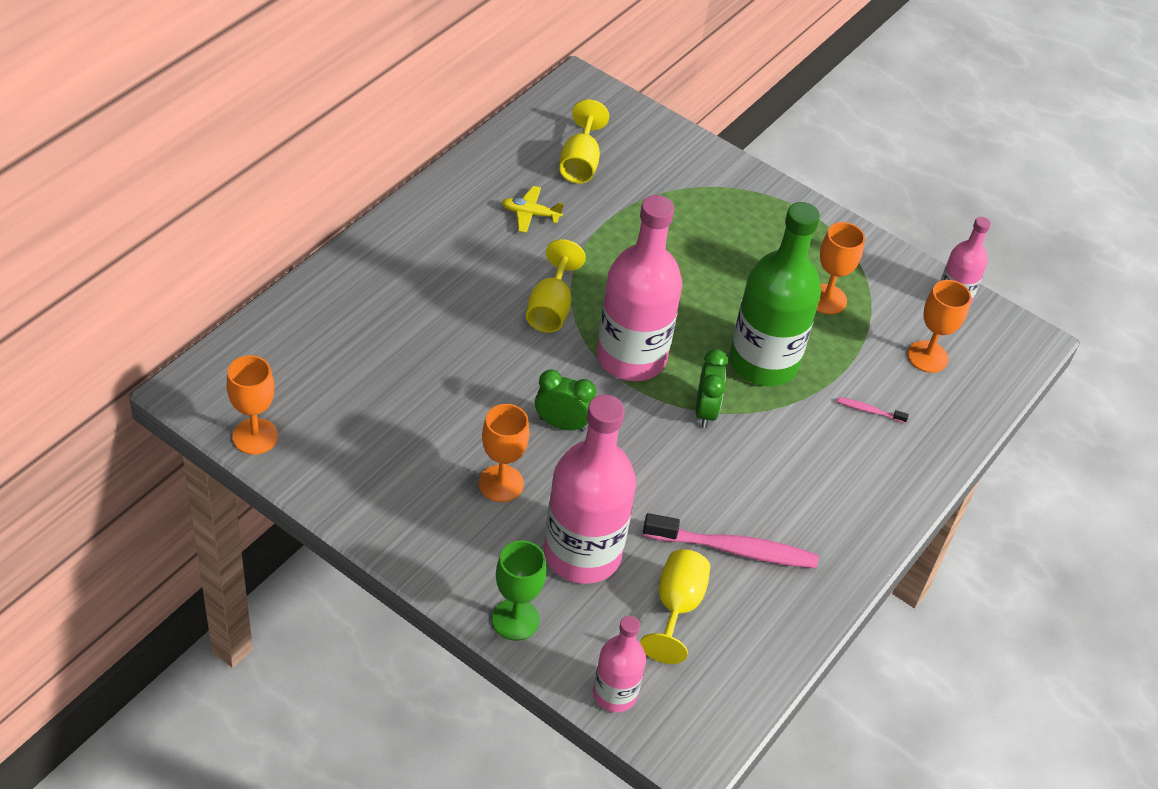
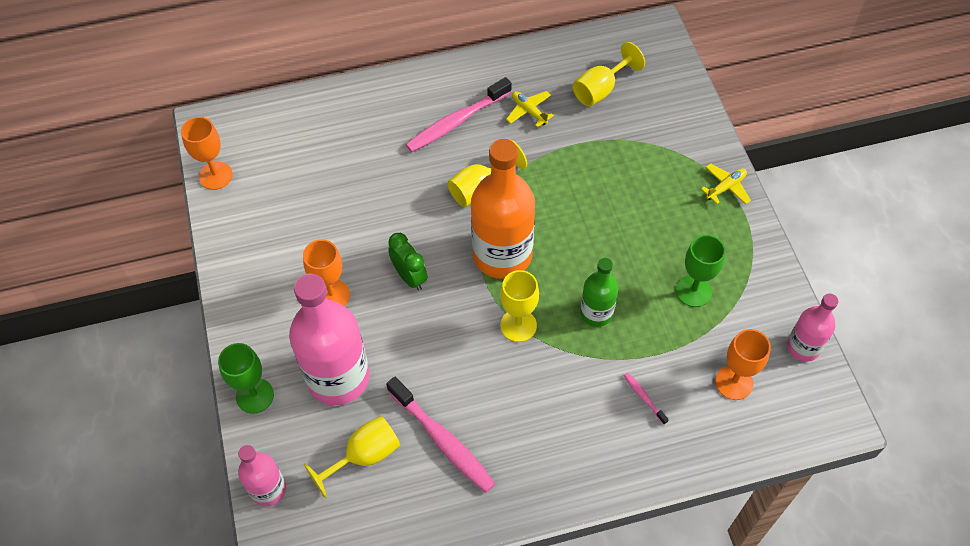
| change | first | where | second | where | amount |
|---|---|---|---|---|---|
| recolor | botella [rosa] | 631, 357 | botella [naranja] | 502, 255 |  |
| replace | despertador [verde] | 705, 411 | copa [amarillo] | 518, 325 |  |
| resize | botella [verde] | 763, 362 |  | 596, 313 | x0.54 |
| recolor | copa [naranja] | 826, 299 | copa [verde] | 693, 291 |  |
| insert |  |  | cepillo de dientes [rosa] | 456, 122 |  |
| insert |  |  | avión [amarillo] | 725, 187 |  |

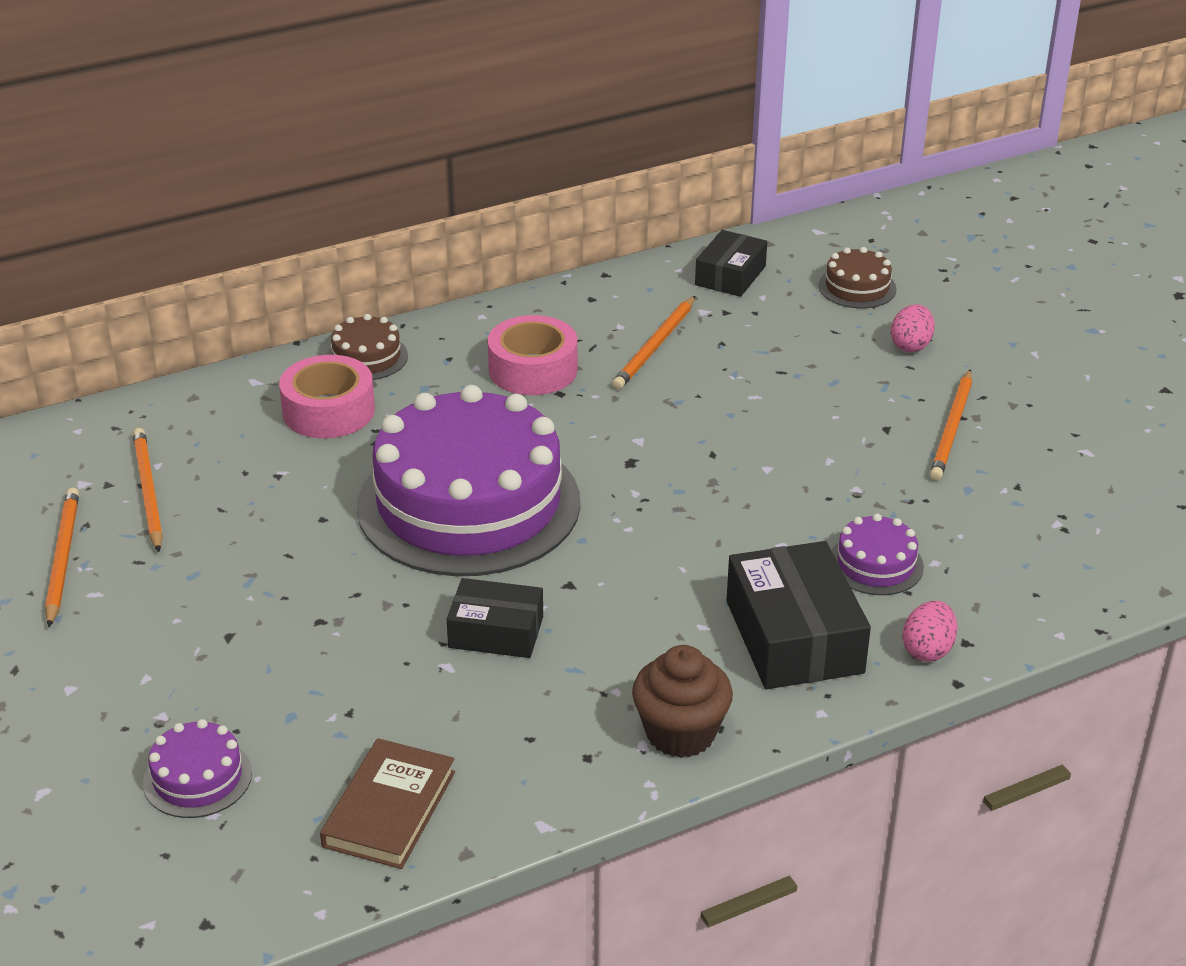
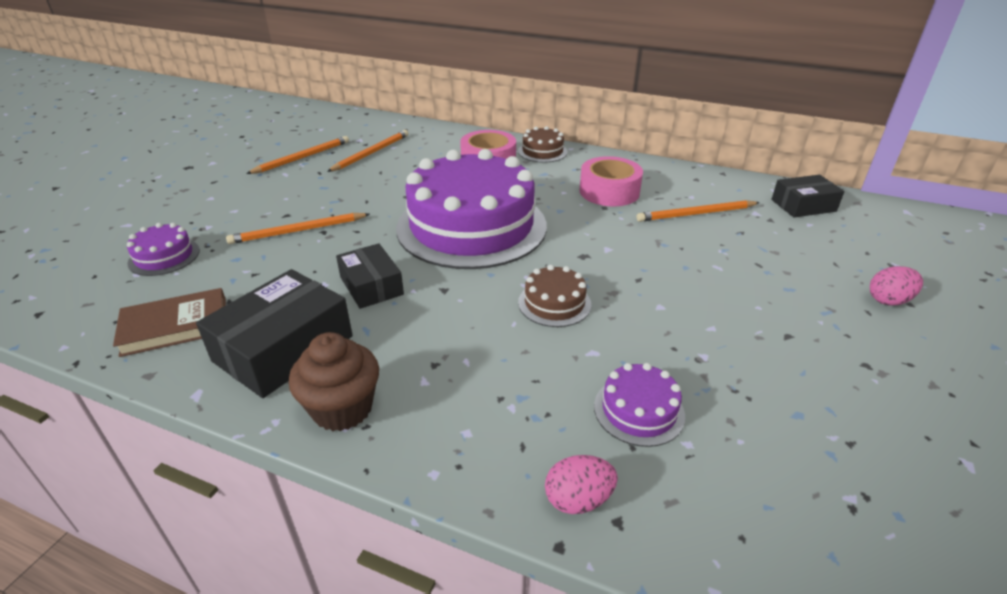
| change | first | where | second | where | amount |
|---|---|---|---|---|---|
| move | caja [negro] | 794, 637 |  | 283, 348 |  |
| move | tarta [marrón] | 857, 287 |  | 554, 303 |  |
| move | lápiz [naranja] | 952, 429 |  | 298, 231 |  |

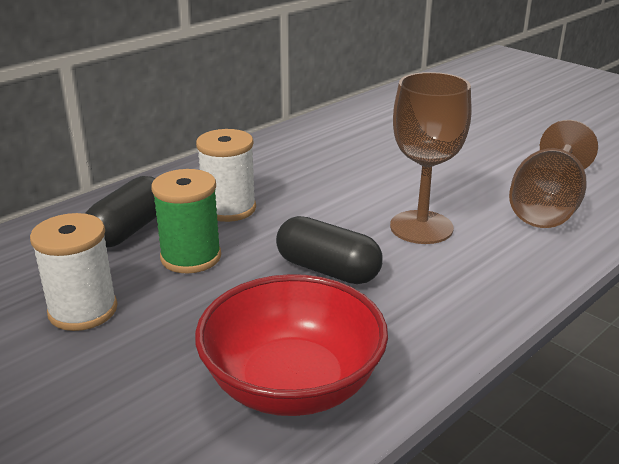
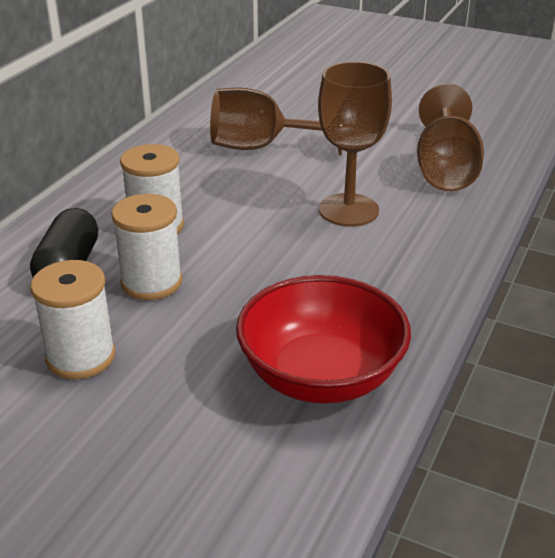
| change | first | where | second | where | amount |
|---|---|---|---|---|---|
| recolor | carrete [verde] | 191, 257 | carrete [blanco] | 151, 282 |  |
| delete | cápsula [negro] | 328, 270 |  |  |  |
| insert |  |  | copa [marrón] | 262, 147 |  |

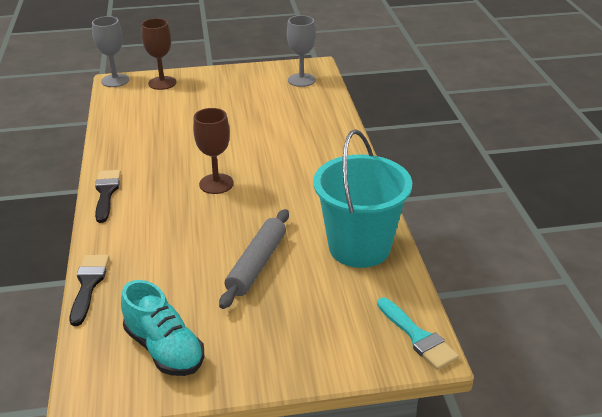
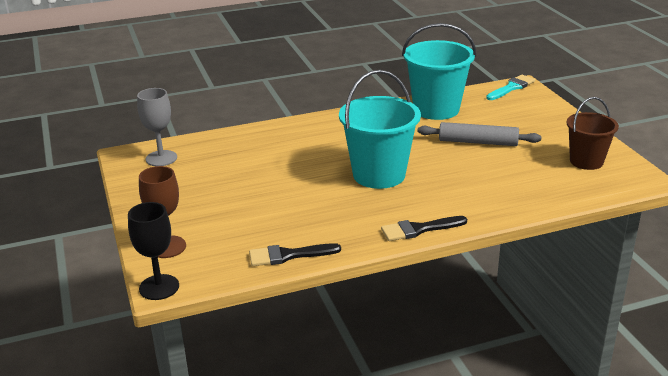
| change | first | where | second | where | amount |
|---|---|---|---|---|---|
| move | pincel [negro] | 88, 285 |  | 288, 255 |  |
| recolor | copa [gris] | 115, 80 | copa [negro] | 159, 287 |  |
| replace | zapato [turquesa] | 164, 349 | balde [marrón] | 586, 161 |  |
| replace | copa [marrón] | 216, 184 | balde [turquesa] | 379, 175 |  |

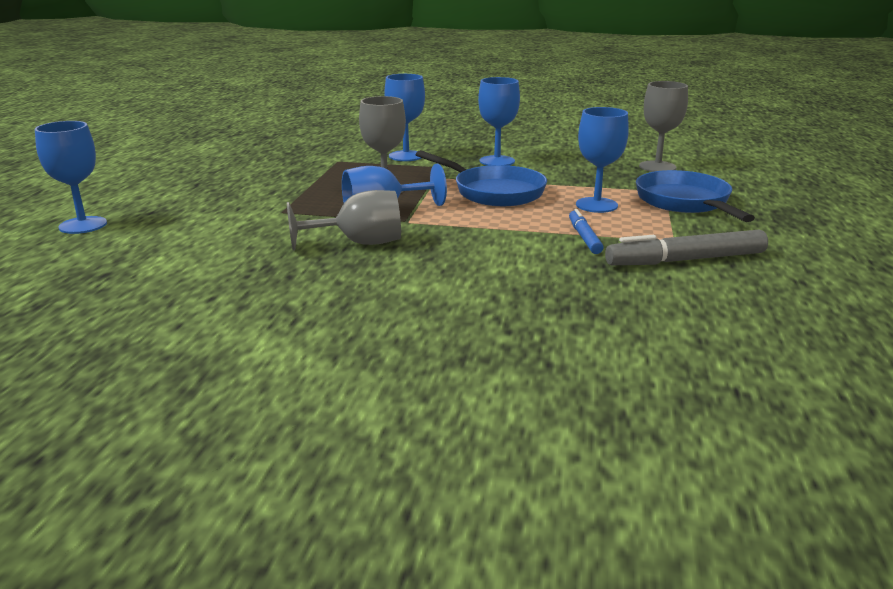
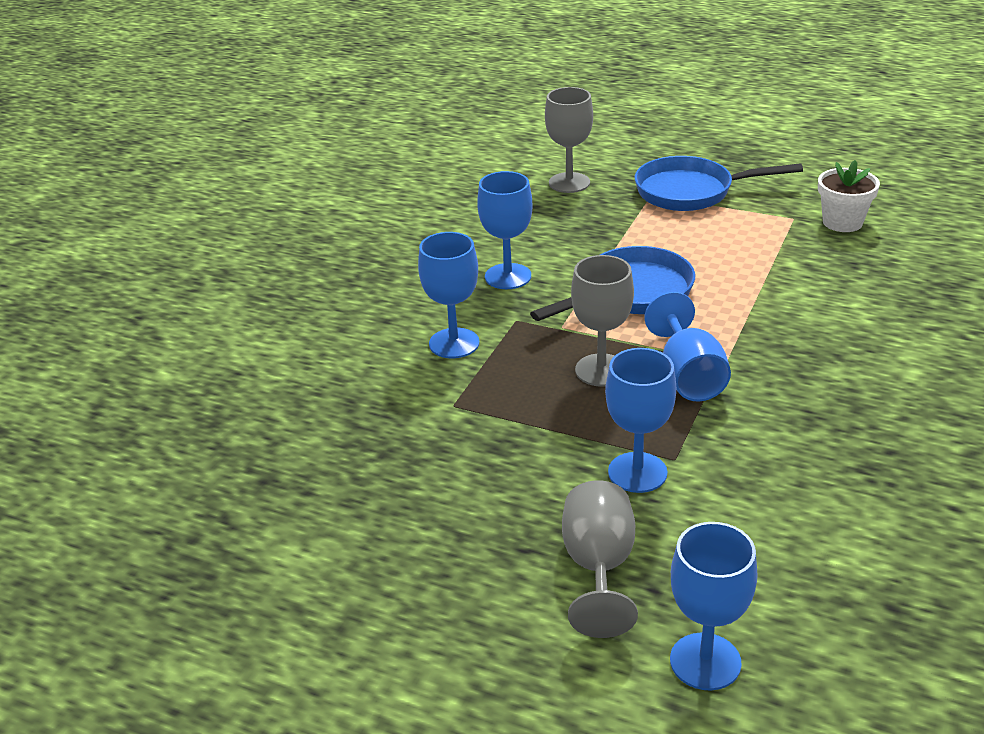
| change | first | where | second | where | amount |
|---|---|---|---|---|---|
| move | copa [gris] | 359, 243 |  | 599, 568 |  |
| delete | rotulador [azul] | 584, 237 |  |  |  |
| move | copa [azul] | 596, 205 |  | 637, 472 |  |
| replace | rotulador [gris] | 685, 260 | maceta [blanco] | 842, 222 |  |

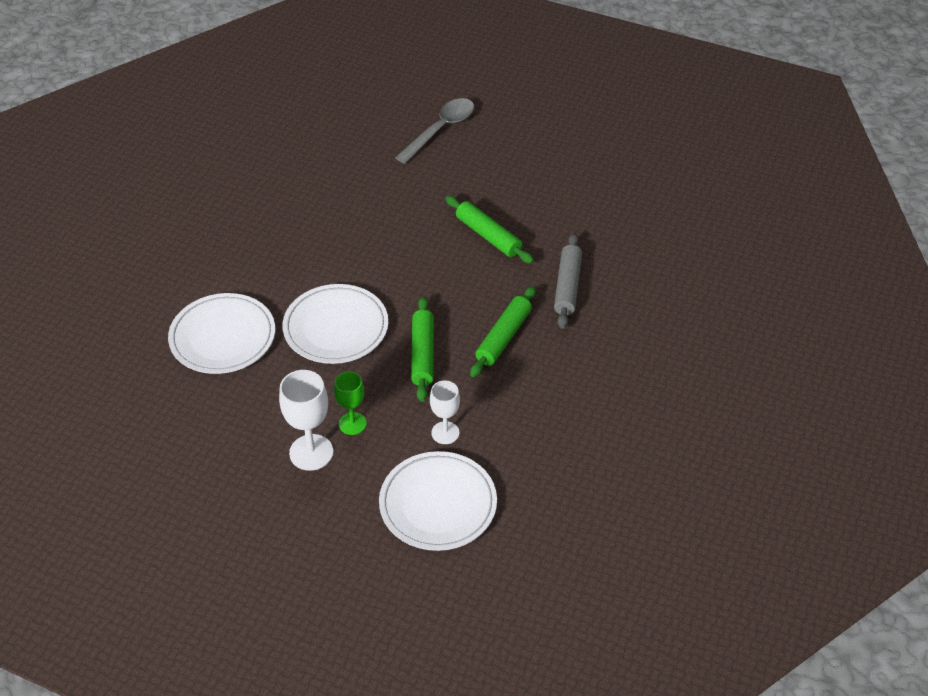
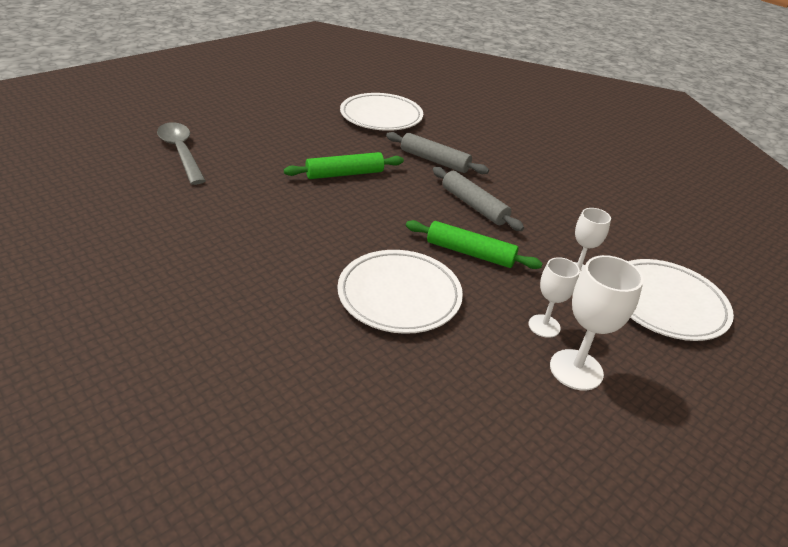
| change | first | where | second | where | amount |
|---|---|---|---|---|---|
| move | plato [blanco] | 223, 337 |  | 381, 116 |  |
| recolor | copa [verde] | 352, 423 | copa [blanco] | 544, 326 |  |
| recolor | rodillo [verde] | 503, 337 | rodillo [gris] | 473, 206 |  |

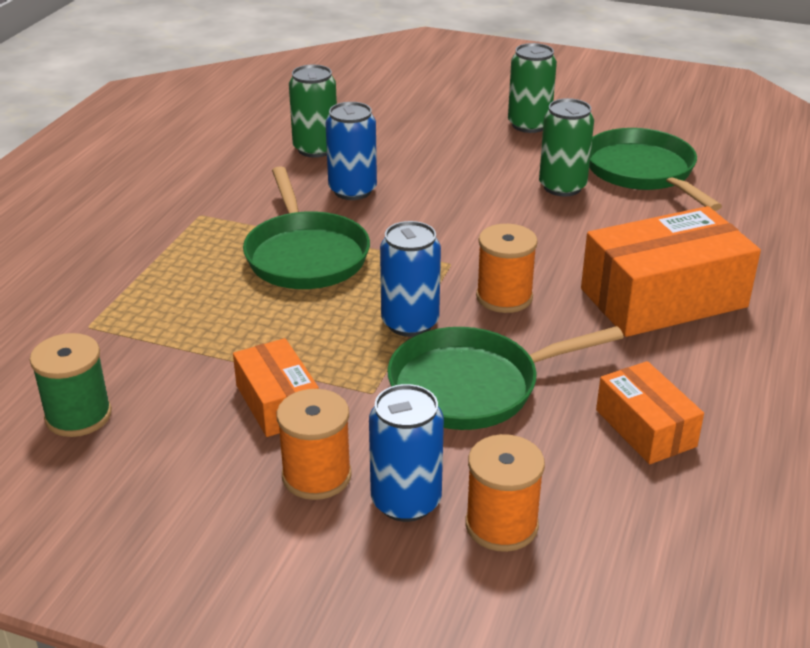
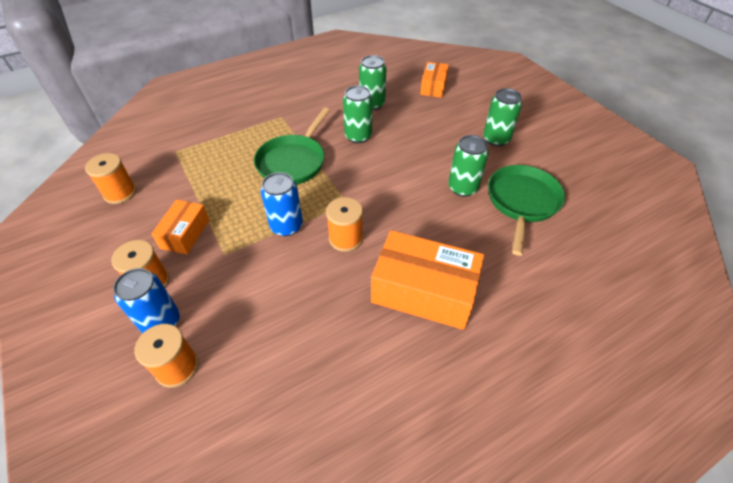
| change | first | where | second | where | amount |
|---|---|---|---|---|---|
| recolor | carrete [verde] | 78, 416 | carrete [naranja] | 120, 193 |  |
| recolor | lata [azul] | 352, 190 | lata [verde] | 358, 136 |  |
| delete | sartén [verde] | 473, 386 |  |  |  |
| move | caja [naranja] | 645, 428 |  | 433, 87 |  |

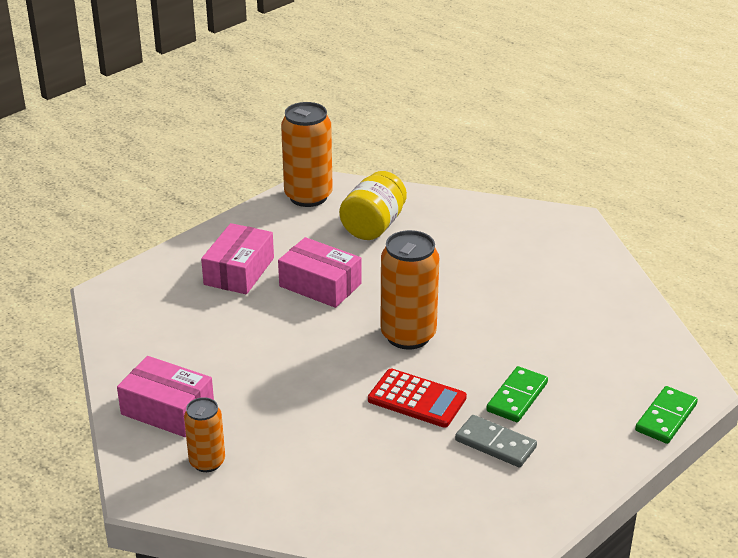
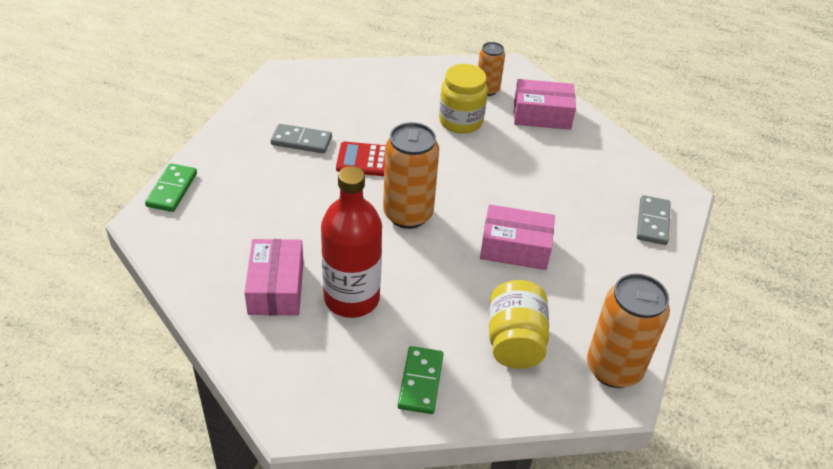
| change | first | where | second | where | amount |
|---|---|---|---|---|---|
| move | caja [rosa] | 239, 271 |  | 276, 288 |  |
| move | ficha de dominó [verde] | 517, 397 |  | 421, 382 |  |
| insert |  |  | botella [rojo] | 351, 298 |  |
| insert |  |  | tarro [amarillo] | 460, 121 |  |
| insert |  |  | ficha de dominó [gris] | 652, 222 |  |

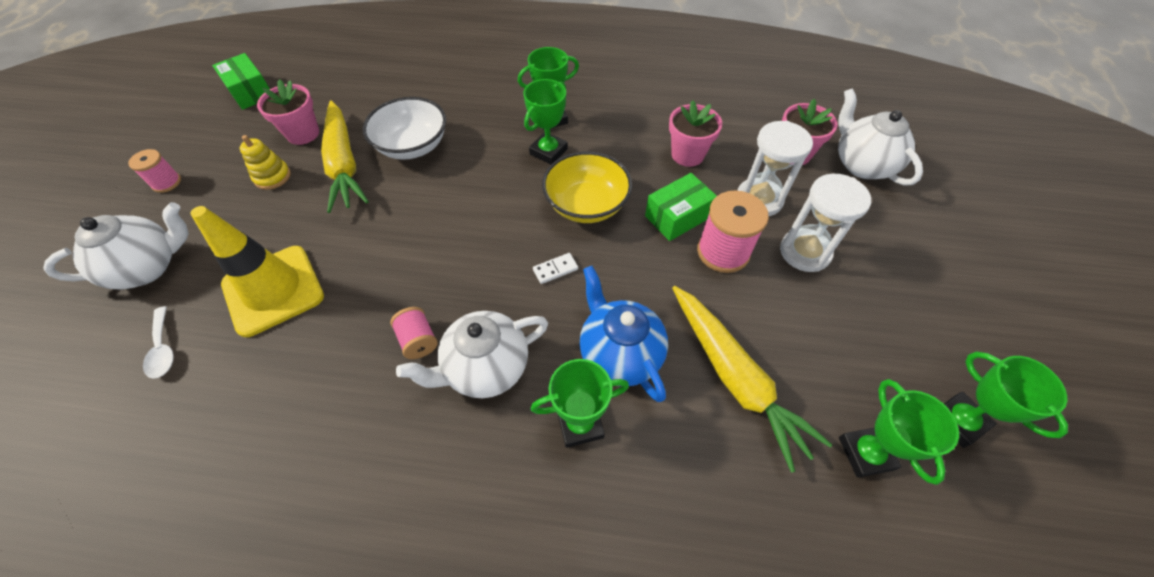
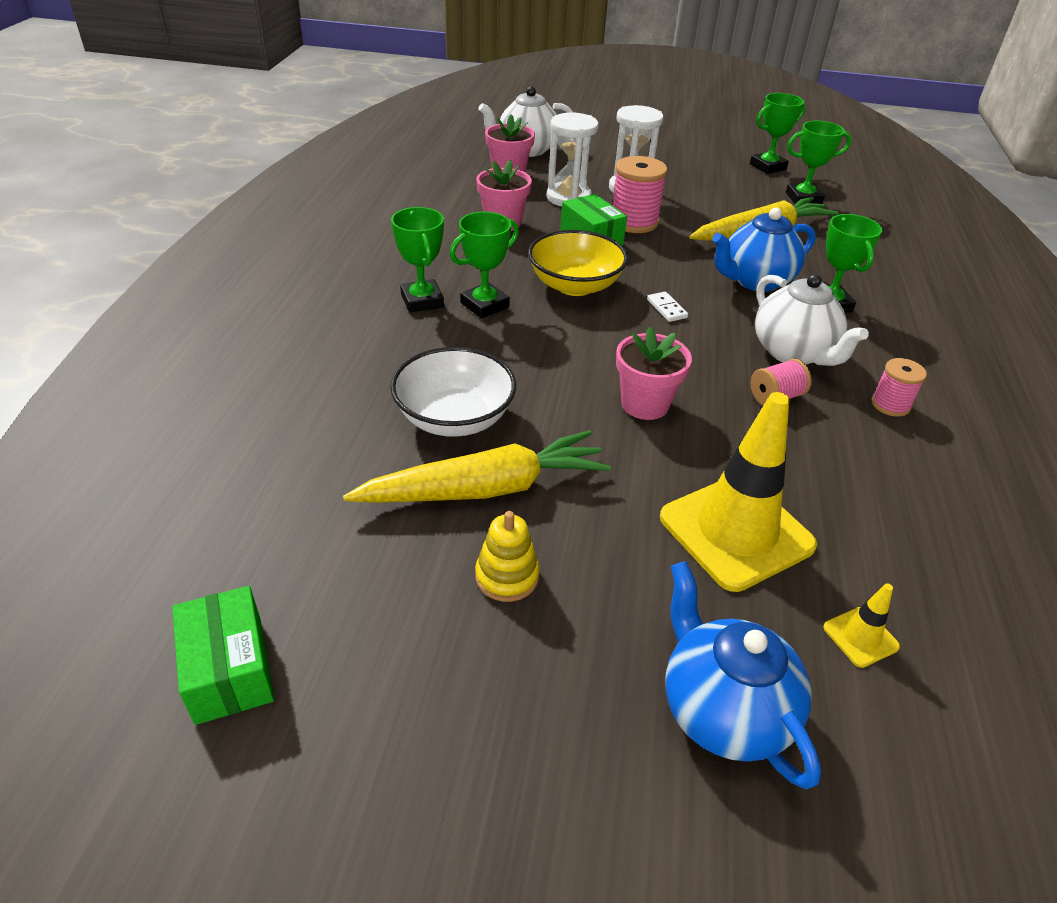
| change | first | where | second | where | amount |
|---|---|---|---|---|---|
| recolor | tetera [blanco] | 148, 267 | tetera [azul] | 723, 710 |  |
| move | carrete [rosa] | 167, 183 |  | 890, 405 |  |
| replace | cuchara [blanco] | 163, 349 | cono de tráfico [amarillo] | 860, 637 |  |
| rotate | caja [verde] | 250, 92 |  | 229, 669 | 75 degrees counterclockwise |
| move | maceta [rosa] | 303, 134 |  | 645, 404 |  |
| rotate | trofeo [verde] | 548, 151 |  | 484, 305 | 75 degrees counterclockwise |

